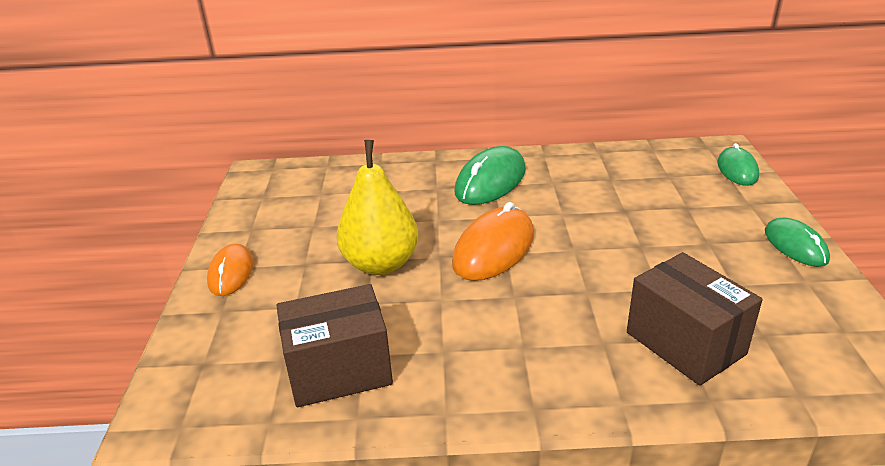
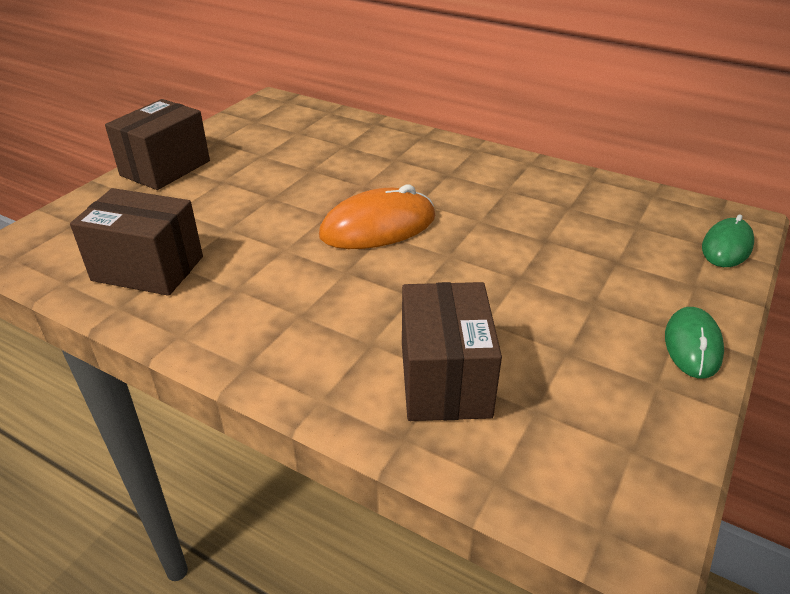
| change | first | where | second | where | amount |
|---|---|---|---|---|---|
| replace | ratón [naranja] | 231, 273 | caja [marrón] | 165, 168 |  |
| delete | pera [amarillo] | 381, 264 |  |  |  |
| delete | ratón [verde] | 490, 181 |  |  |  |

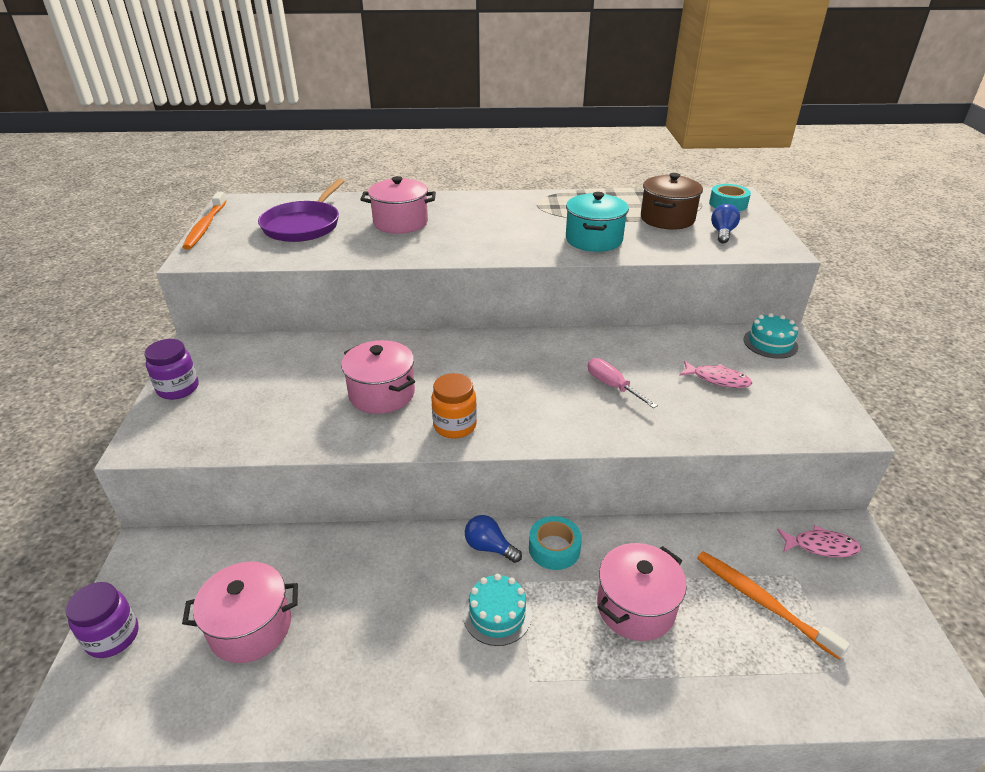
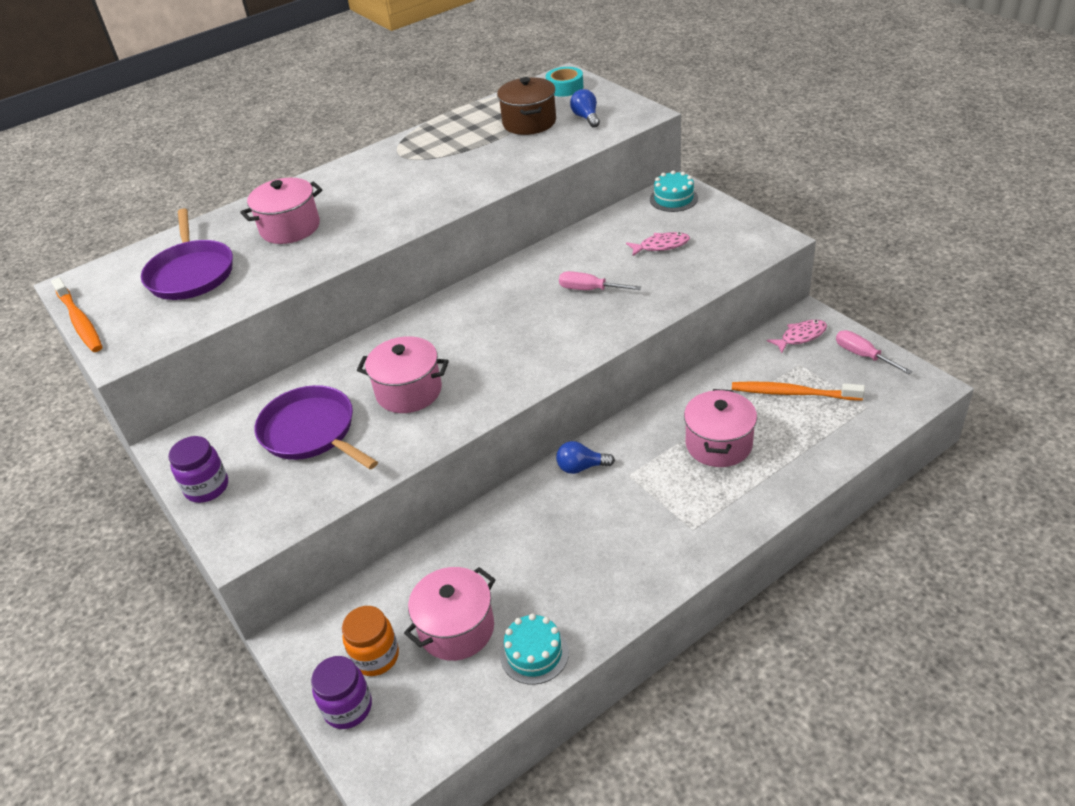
| change | first | where | second | where | amount |
|---|---|---|---|---|---|
| move | tarro [naranja] | 455, 426 |  | 376, 656 |  |
| move | tarta [turquesa] | 497, 614 |  | 534, 653 |  |
| delete | cinta adhesiva [turquesa] | 554, 548 |  |  |  |
| delete | olla [turquesa] | 593, 240 |  |  |  |
| insert |  |  | sartén [morado] | 311, 432 |  |
| insert |  |  | destornillador [rosa] | 863, 355 |  |

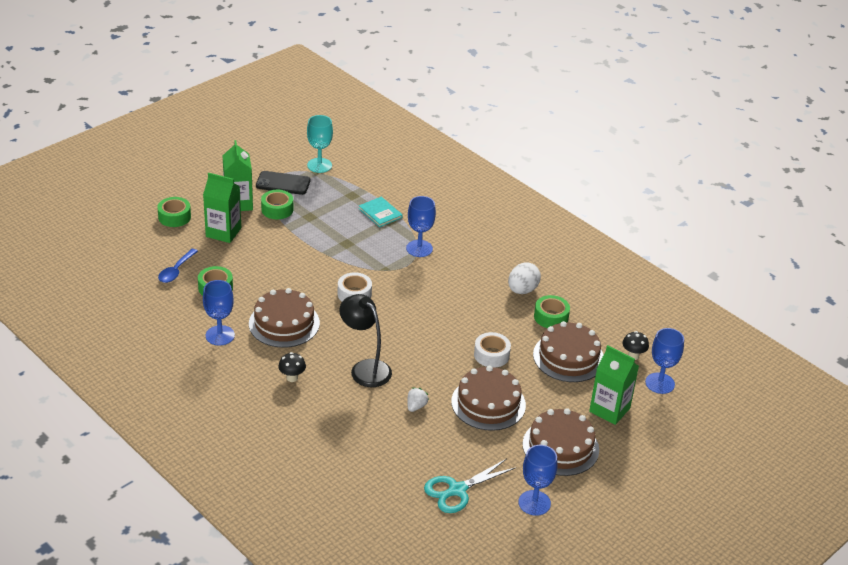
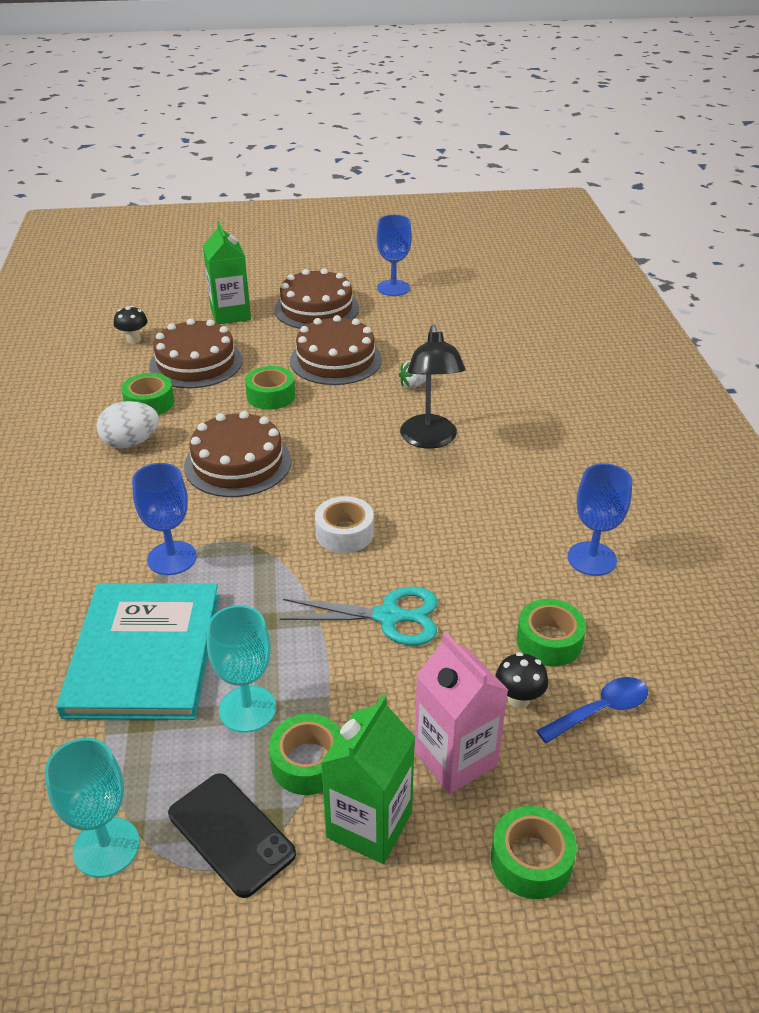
| change | first | where | second | where | amount |
|---|---|---|---|---|---|
| recolor | cartón de leche [verde] | 223, 232 | cartón de leche [rosa] | 455, 758 |  |
| move | tarta [marrón] | 284, 323 |  | 238, 463 |  |
| move | seta [negro] | 292, 378 |  | 518, 699 |  |
| resize | libro [turquesa] | 380, 213 |  | 144, 653 | x2.15 |
| move | tijeras [turquesa] | 457, 490 |  | 389, 617 |  |
| recolor | cinta adhesiva [blanco] | 491, 355 | cinta adhesiva [verde] | 271, 396 |  |
| delete | copa [azul] | 660, 383 |  |  |  |
| insert |  |  | copa [turquesa] | 247, 709 |  |

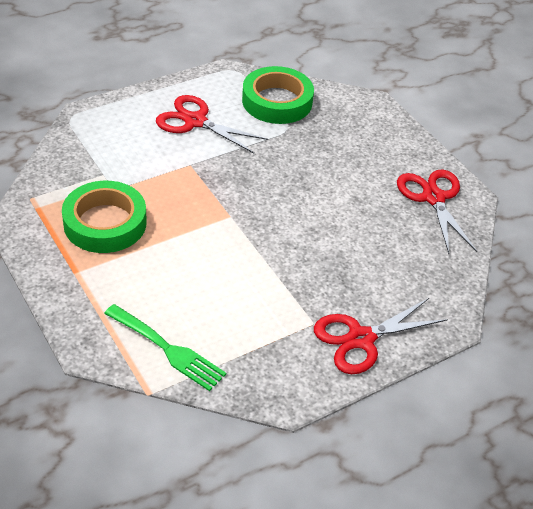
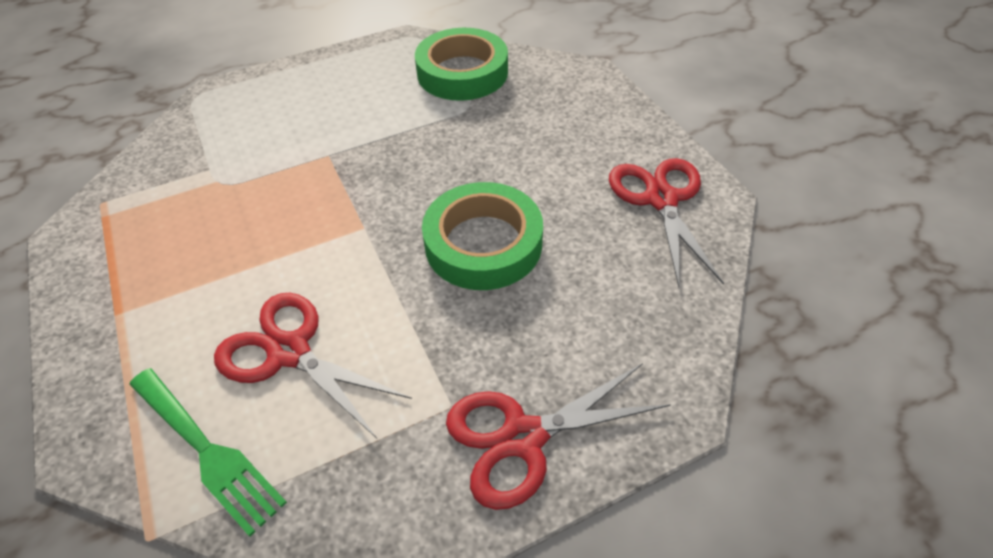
| change | first | where | second | where | amount |
|---|---|---|---|---|---|
| move | cinta adhesiva [verde] | 105, 223 |  | 483, 243 |  |
| move | tijeras [rojo] | 195, 121 |  | 289, 352 |  |

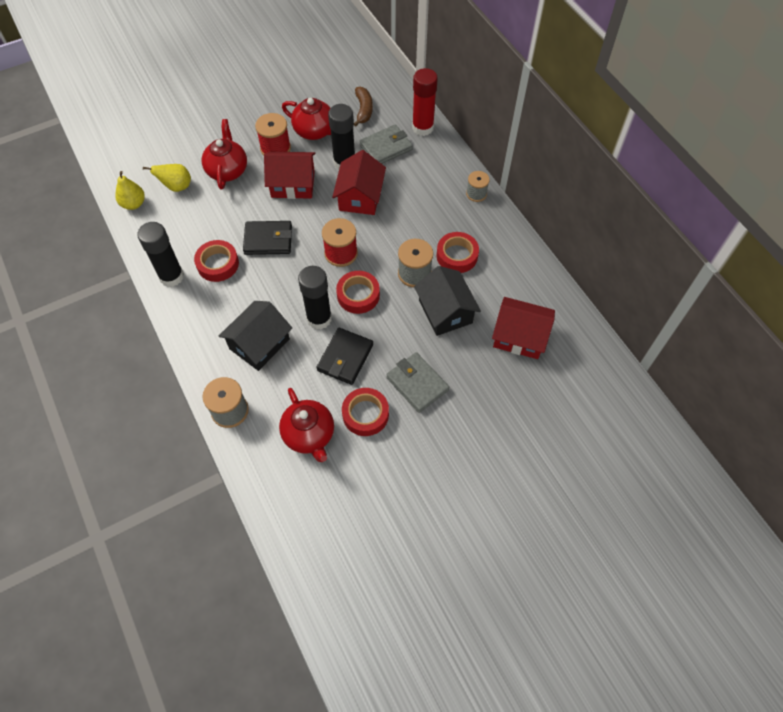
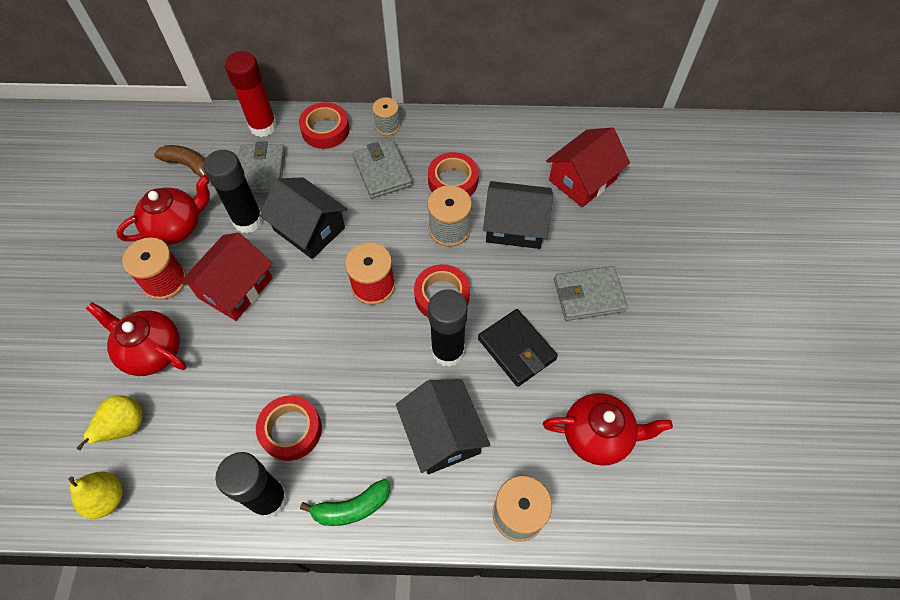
| change | first | where | second | where | amount |
|---|---|---|---|---|---|
| delete | cartera [negro] | 268, 240 |  |  |  |
| recolor | casa [rojo] | 360, 197 | casa [negro] | 309, 229 |  |
| move | cinta adhesiva [rojo] | 365, 414 |  | 325, 130 |  |
| insert |  |  | plátano [verde] | 351, 507 |  |
| insert |  |  | cartera [gris] | 382, 172 |  |

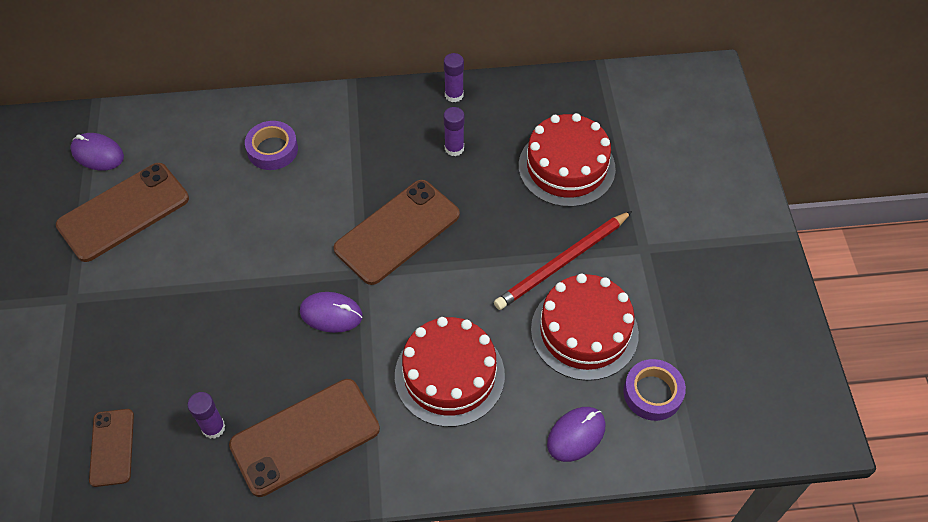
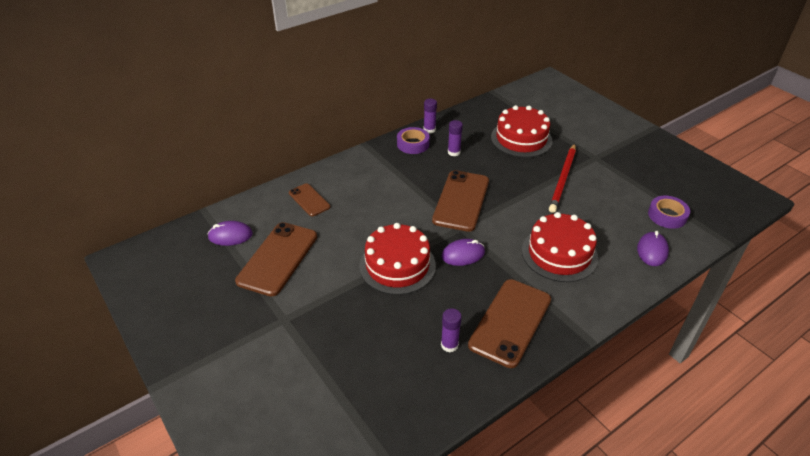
| change | first | where | second | where | amount |
|---|---|---|---|---|---|
| move | móvil [marrón] | 112, 447 |  | 309, 200 |  |
| move | cinta adhesiva [morado] | 272, 149 |  | 413, 144 |  |
| move | tarta [rojo] | 584, 331 |  | 397, 265 |  |

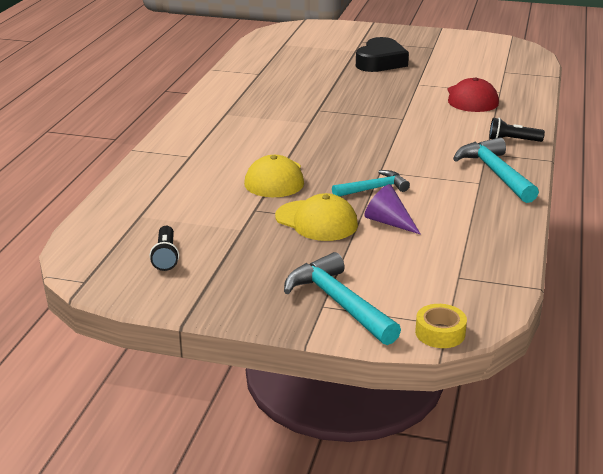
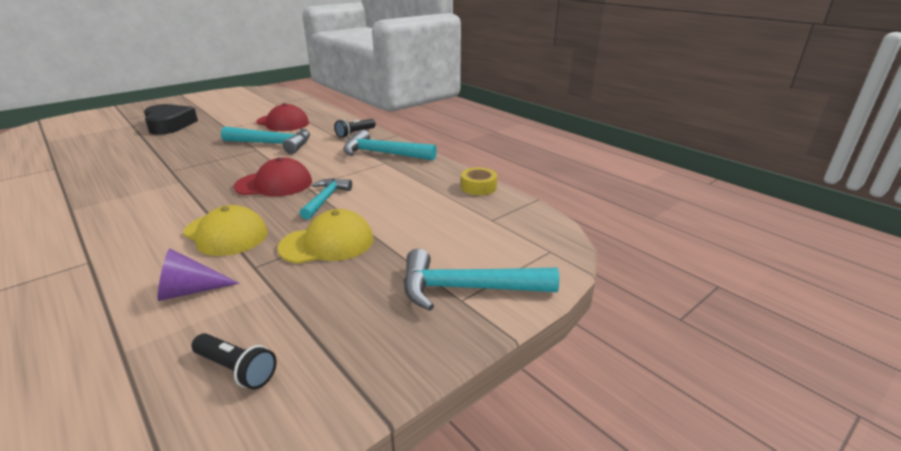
| change | first | where | second | where | amount |
|---|---|---|---|---|---|
| move | cono [morado] | 388, 222 |  | 190, 291 |  |
| move | cinta adhesiva [amarillo] | 440, 333 |  | 478, 187 |  |
| insert |  |  | martillo [turquesa] | 273, 144 |  |
| insert |  |  | gorra [rojo] | 274, 184 |  |

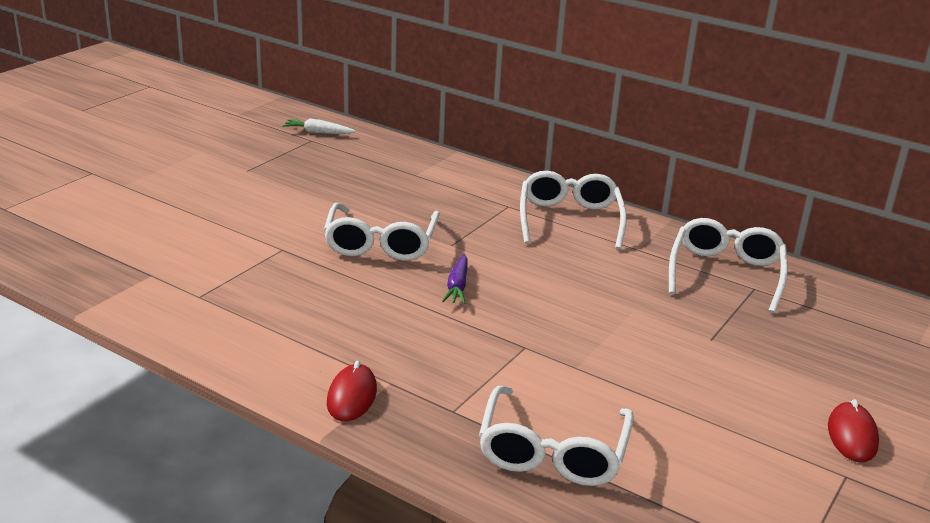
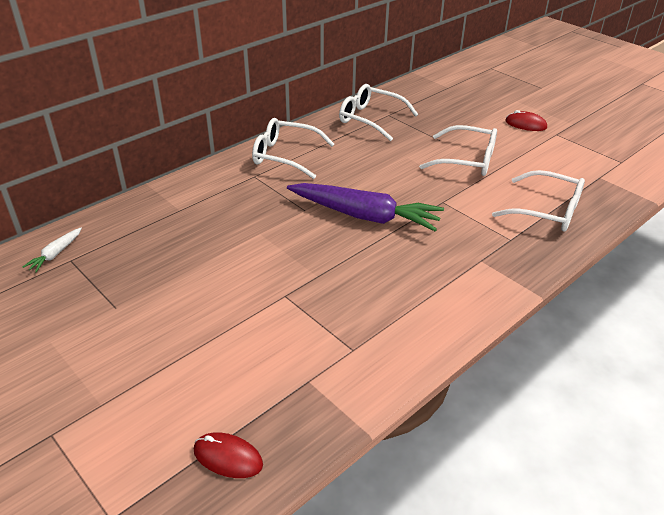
| change | first | where | second | where | amount |
|---|---|---|---|---|---|
| move | gafas [blanco] | 381, 243 |  | 466, 160 |  |
| move | ratón [rojo] | 351, 396 |  | 228, 457 |  |
| resize | zanahoria [morado] | 457, 286 |  | 364, 216 | x2.35 |

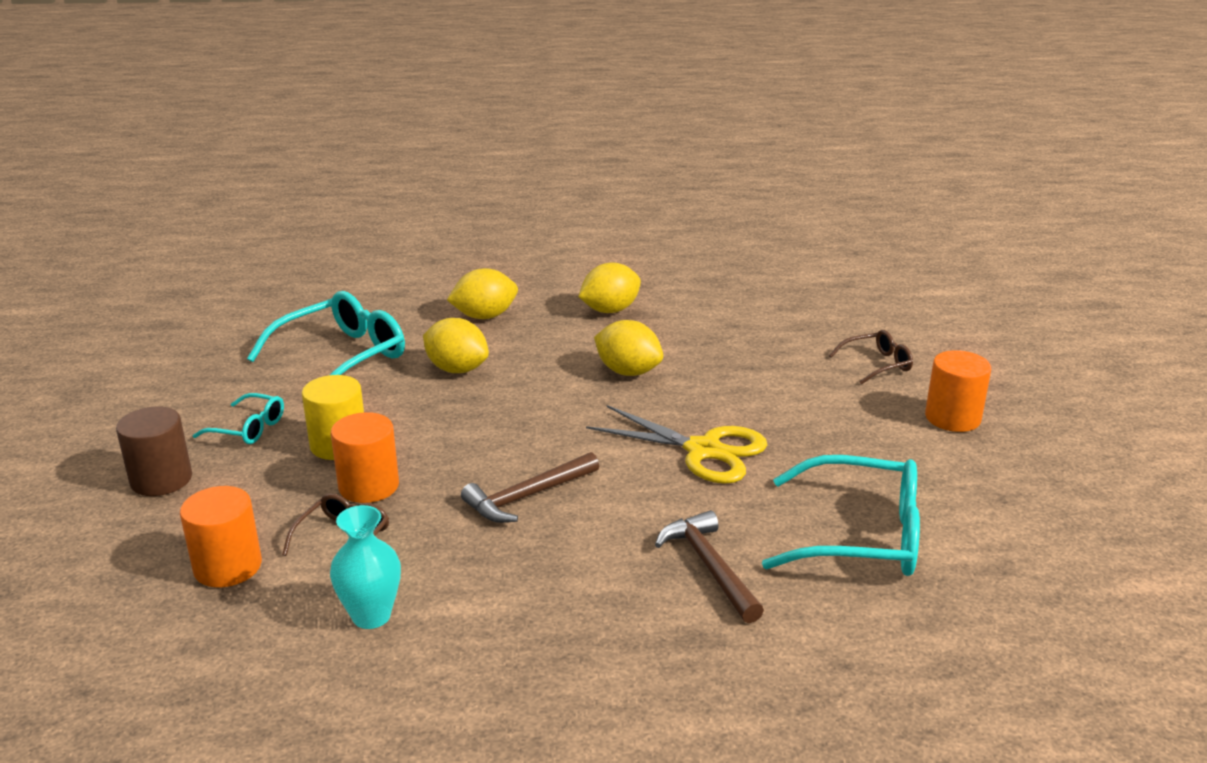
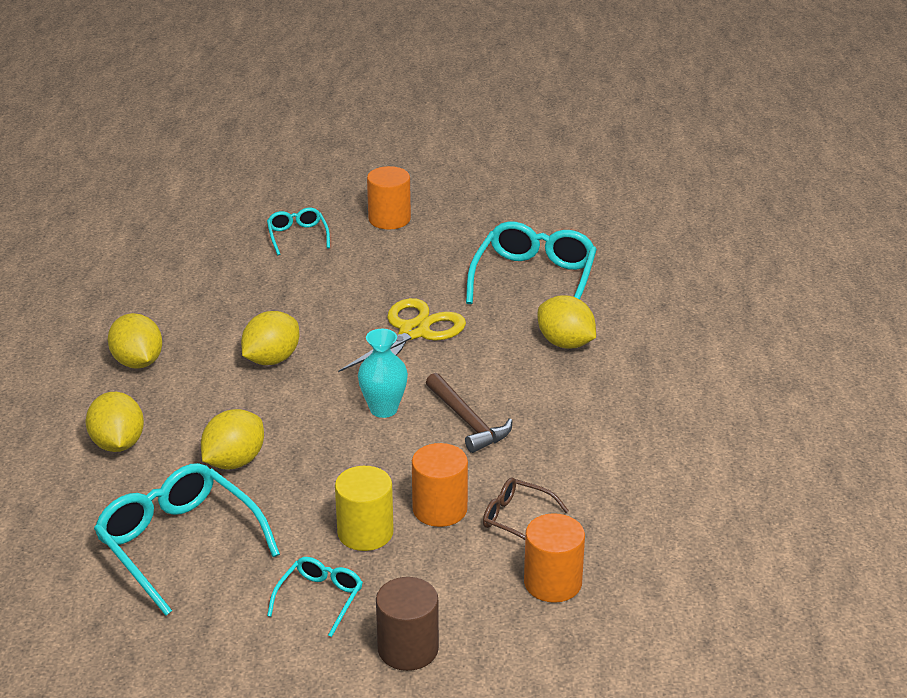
| change | first | where | second | where | amount |
|---|---|---|---|---|---|
| move | florero [turquesa] | 371, 616 |  | 383, 409 |  |
| replace | martillo [marrón] | 709, 567 | limón [amarillo] | 565, 343 |  |
| recolor | gafas [marrón] | 877, 364 | gafas [turquesa] | 297, 236 |  |

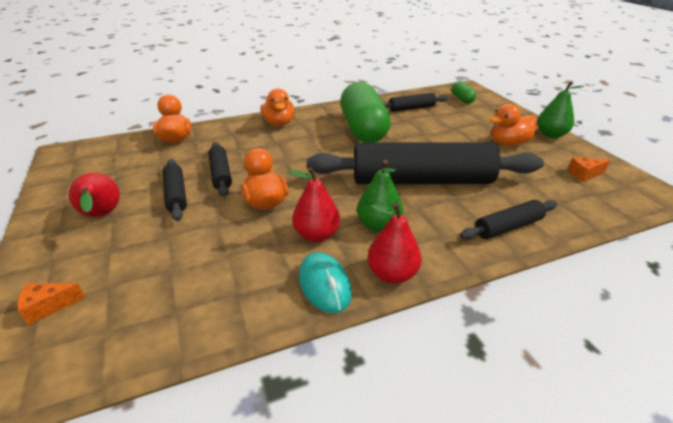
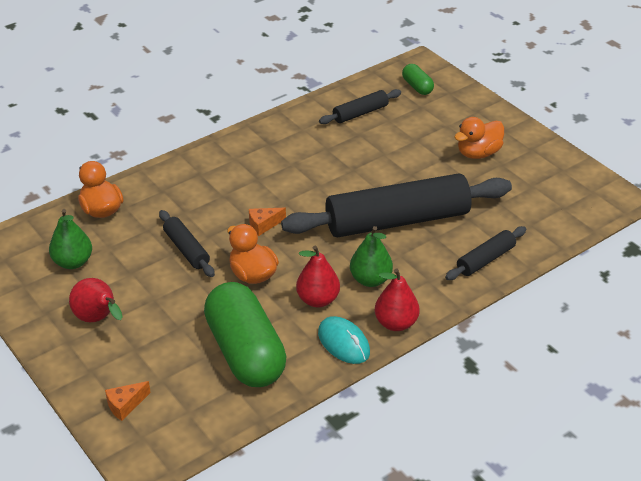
| change | first | where | second | where | amount |
|---|---|---|---|---|---|
| delete | rodillo [negro] | 176, 195 |  |  |  |
| delete | pato [naranja] | 279, 123 |  |  |  |
| move | cápsula [verde] | 363, 129 |  | 245, 352 |  |
| move | pera [verde] | 550, 135 |  | 73, 262 |  |
| move | queso [naranja] | 584, 174 |  | 263, 225 |  |

